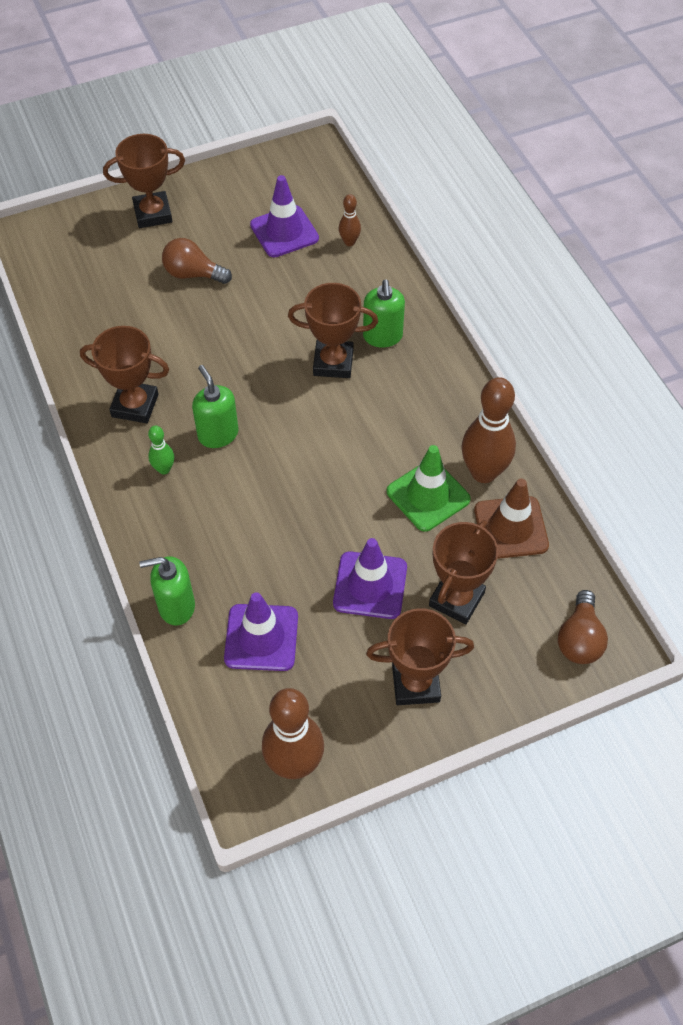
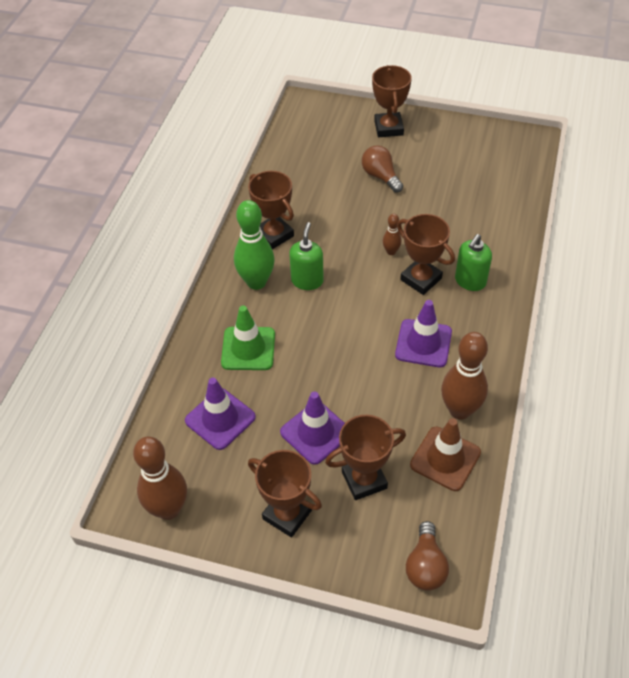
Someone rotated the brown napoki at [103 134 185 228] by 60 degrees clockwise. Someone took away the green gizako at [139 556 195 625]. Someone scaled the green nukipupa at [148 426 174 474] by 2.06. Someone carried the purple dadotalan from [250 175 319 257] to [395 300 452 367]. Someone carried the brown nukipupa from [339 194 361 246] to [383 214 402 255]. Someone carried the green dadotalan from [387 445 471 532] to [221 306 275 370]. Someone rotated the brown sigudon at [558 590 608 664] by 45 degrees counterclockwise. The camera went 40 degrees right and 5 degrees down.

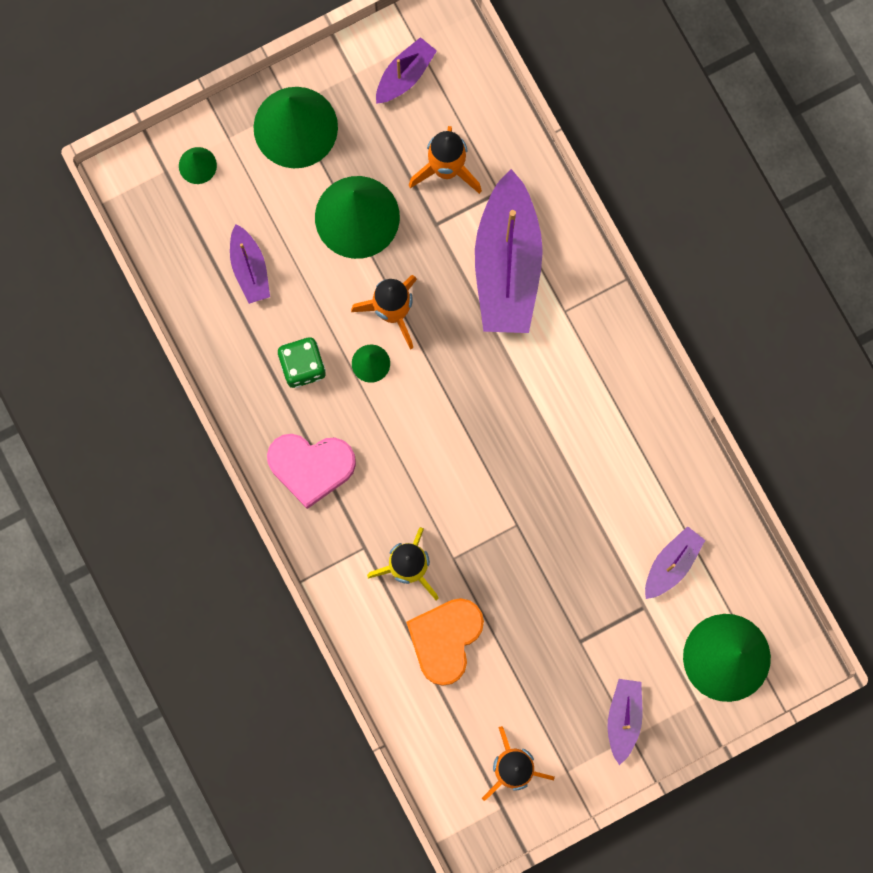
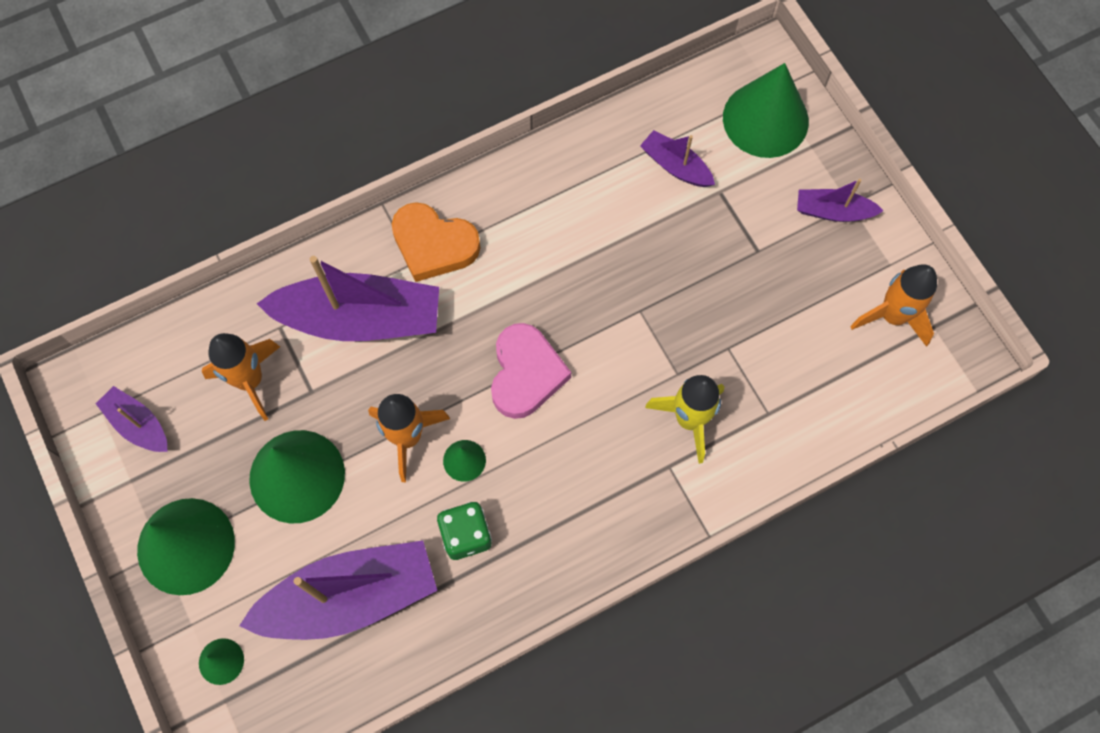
Someone scaled the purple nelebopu at [230 224 270 304] by 2.03. Someone carried the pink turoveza from [267 434 356 509] to [491 323 571 419]. Someone carried the orange turoveza from [406 598 484 686] to [392 202 480 282]. The camera went 90 degrees left and 10 degrees down.

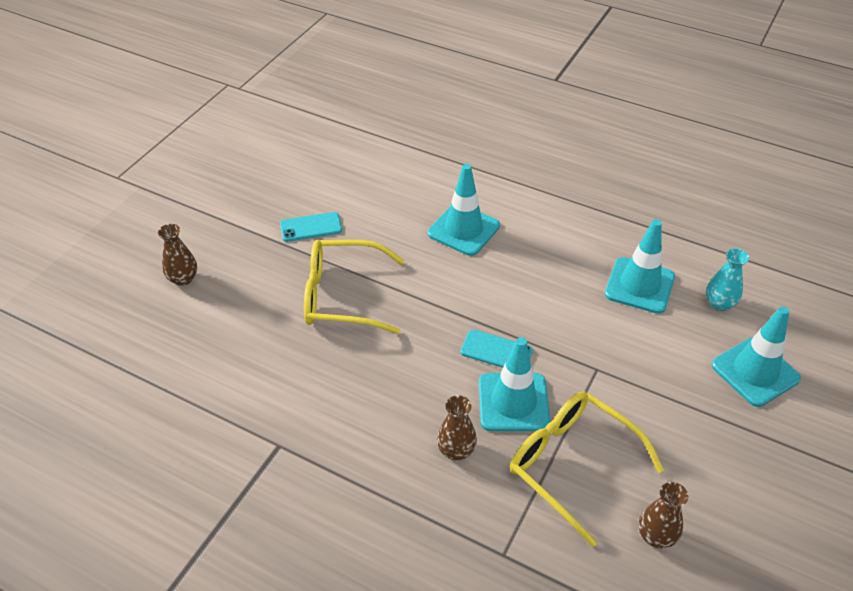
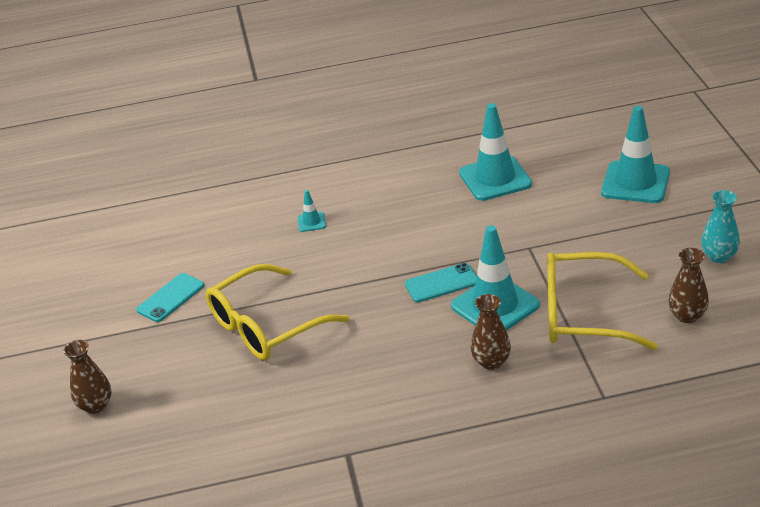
Someone scaled the turquoise dadotalan at [428 164 500 256] by 0.44. Someone carried the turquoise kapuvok from [706 248 749 311] to [701 190 740 263]. The camera went 35 degrees left and 10 degrees down.

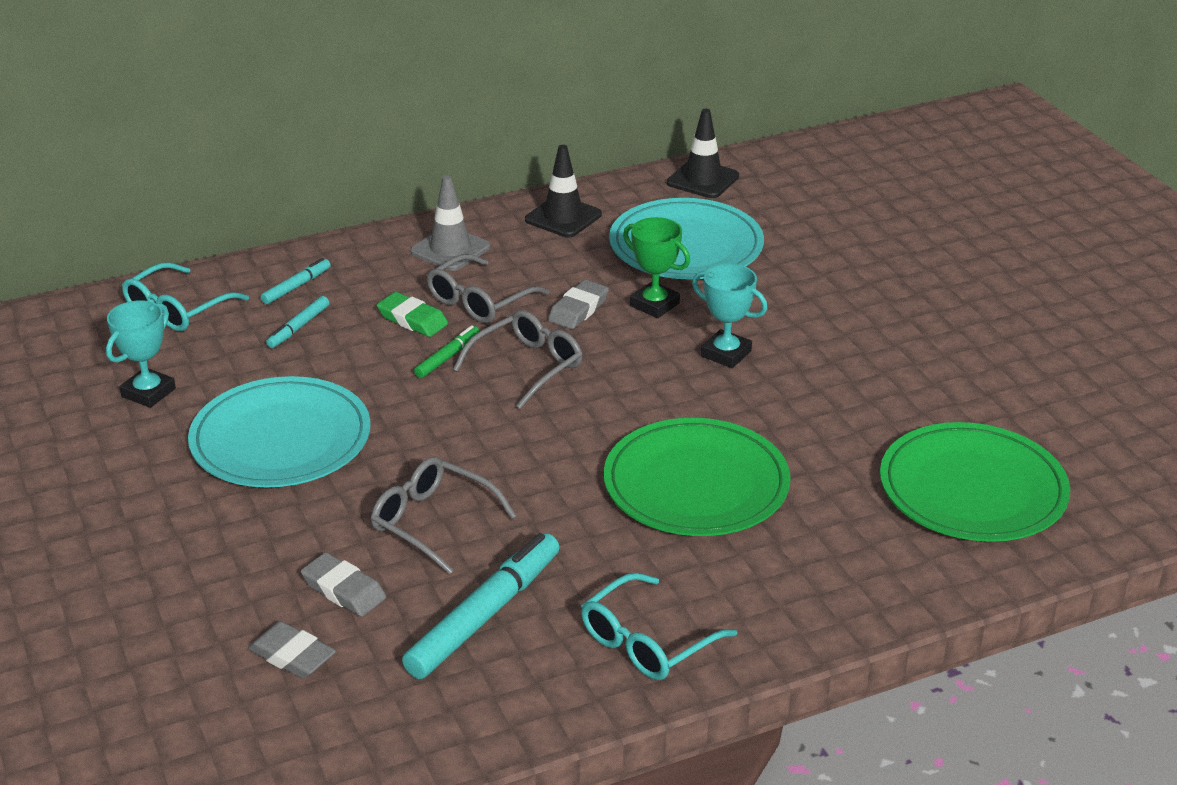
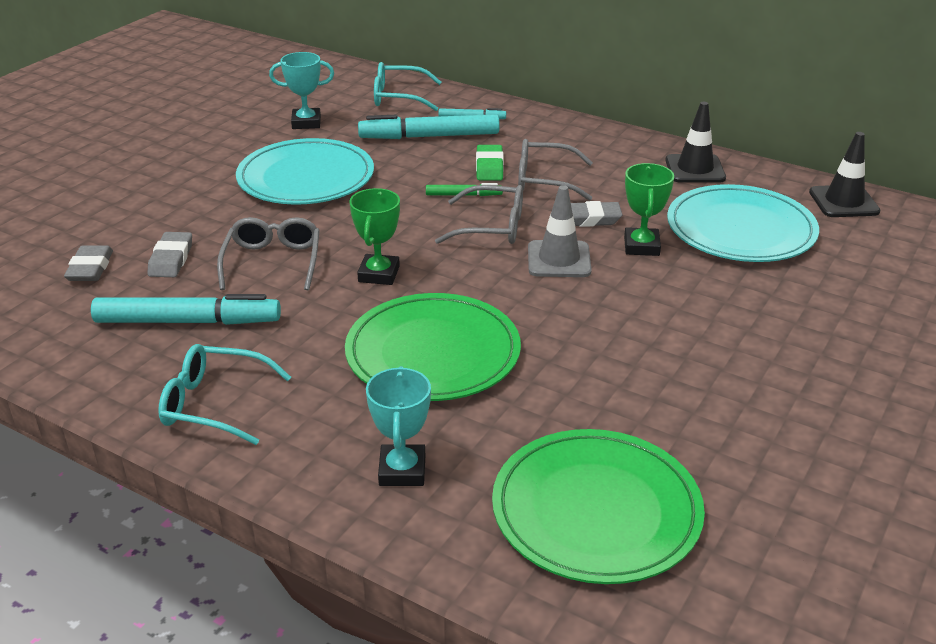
Someone scaled the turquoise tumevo at [266 296 329 348] by 2.01. Someone carried the grey dadotalan from [410 175 490 271] to [528 185 592 277]. Someone carried the turquoise napoki from [692 264 767 368] to [366 366 431 486]. Someone put down the green napoki at [349 188 400 285]. The camera went 55 degrees right and 0 degrees up.

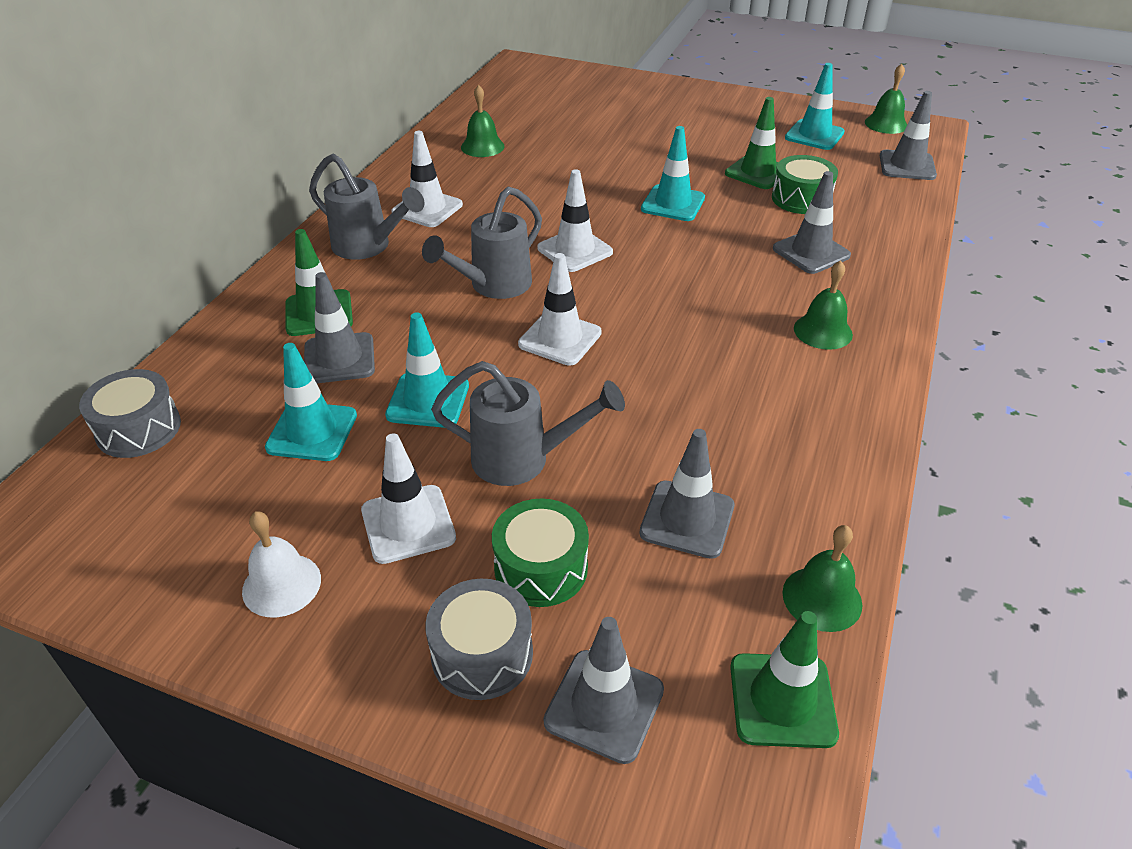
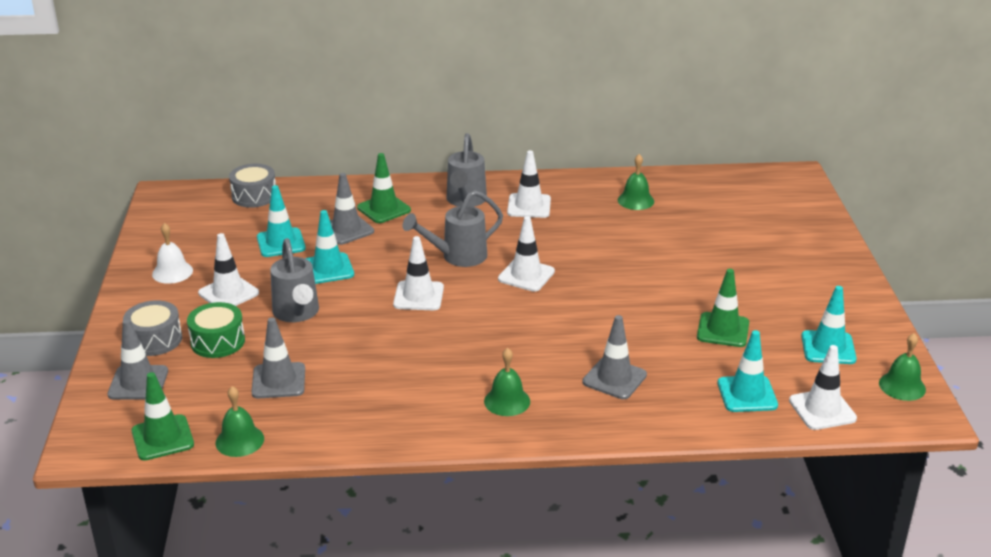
Someone rotated the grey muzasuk at [422 186 542 299] by 45 degrees counterclockwise. Someone carried the turquoise dadotalan from [641 126 705 221] to [717 330 778 412]. Someone took away the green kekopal at [772 155 838 214]. Someone repainted the grey dadotalan at [880 91 937 180], which became the white dadotalan at [789 345 857 430]. The camera went 65 degrees right and 10 degrees down.

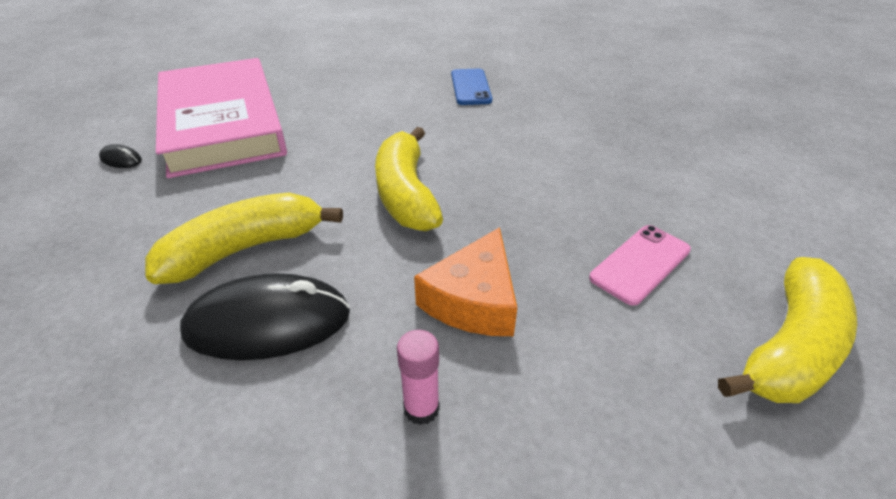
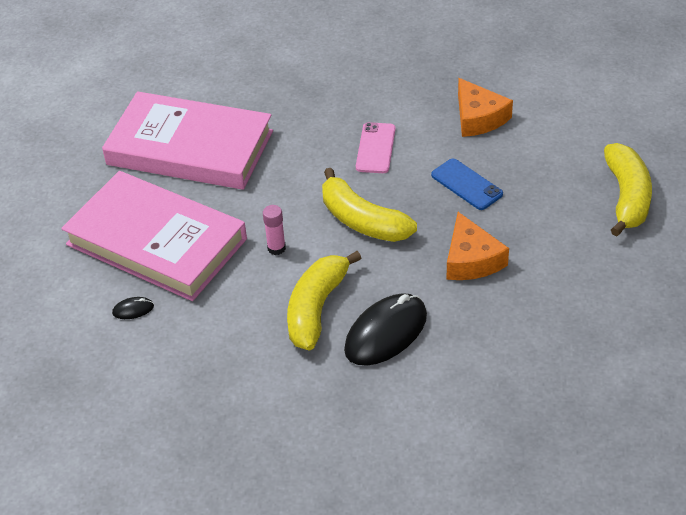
Someone carried the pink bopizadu from [397 330 440 425] to [263 205 286 255]. Someone carried the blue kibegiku from [451 69 492 105] to [431 159 503 210]. Someone carried the pink kibegiku from [589 225 691 306] to [356 122 396 173]. Someone put down the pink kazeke at [102 92 273 190]. Someone put down the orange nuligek at [458 78 513 137]. The camera went 35 degrees left and 5 degrees up.

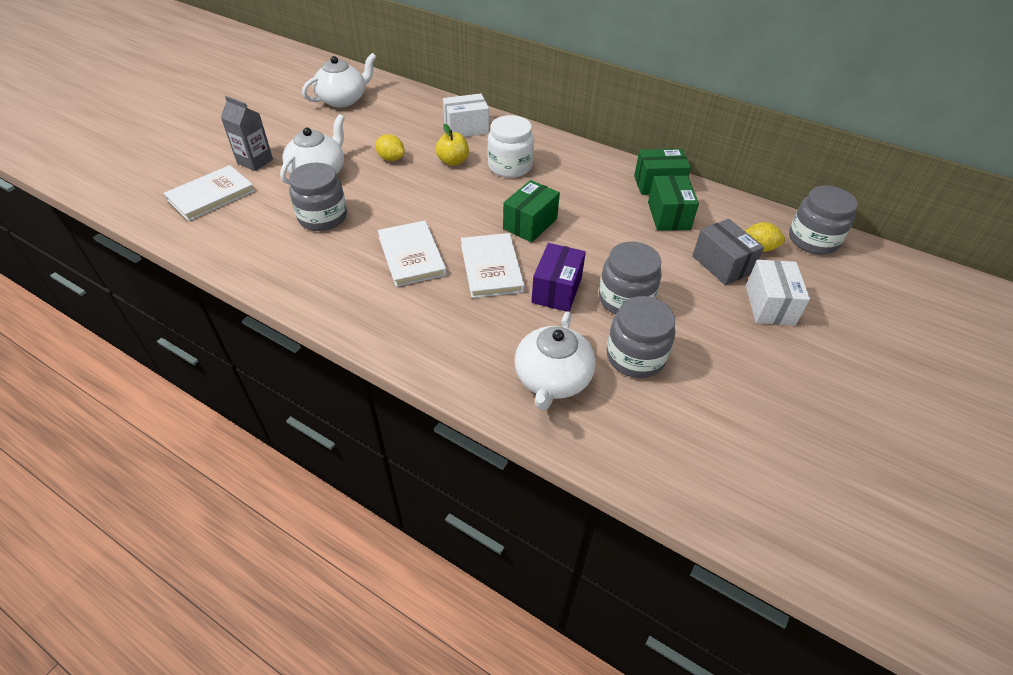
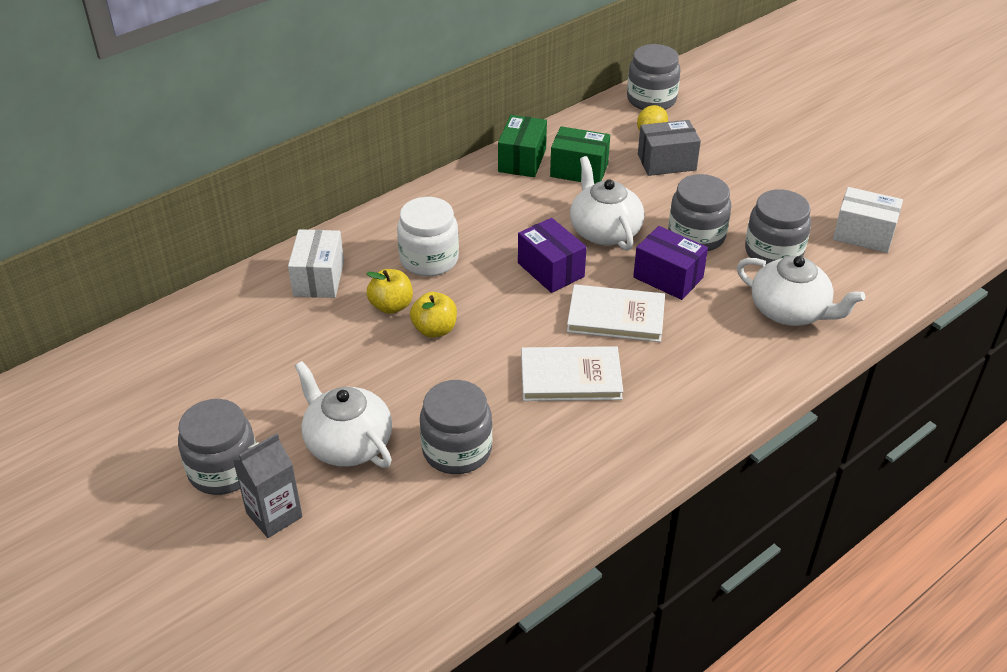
Someone took away the white kazeke at [164 165 255 221]. Someone carried the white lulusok from [302 53 376 108] to [570 156 644 251]. Someone took away the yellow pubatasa at [375 134 405 161]. Someone repainted the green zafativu at [503 180 560 243], which became the purple zafativu at [518 218 587 293]. Someone carried the white zafativu from [746 260 810 325] to [833 187 903 253]. Someone put down the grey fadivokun at [178 399 256 495]. Someone put down the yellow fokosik at [410 292 457 338]. The camera went 70 degrees left and 5 degrees down.

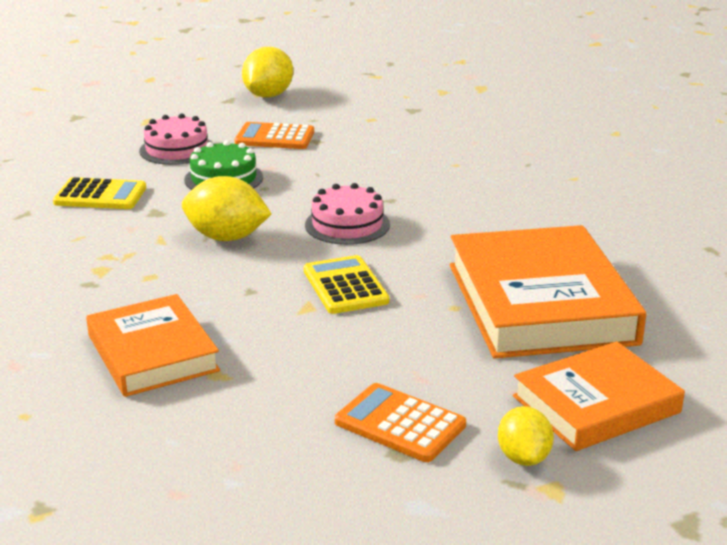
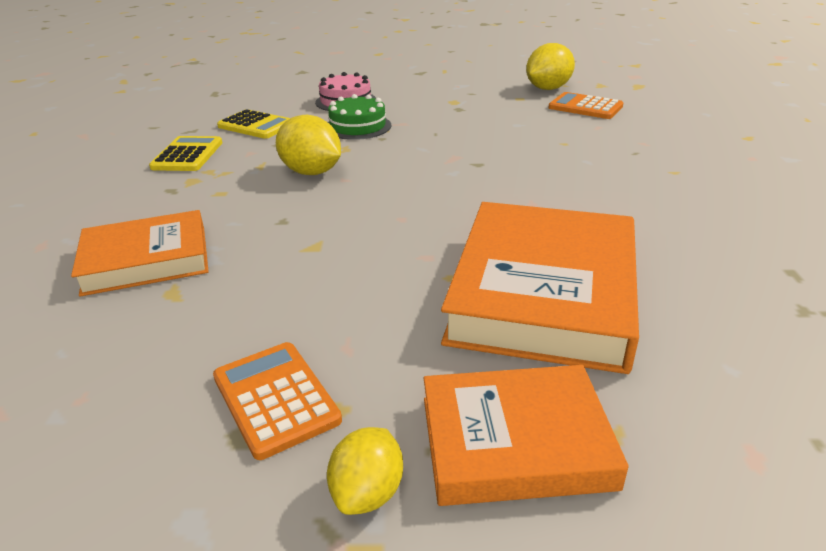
Someone rotated the orange kazeke at [86 294 220 397] by 75 degrees clockwise. Someone carried the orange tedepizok from [235 122 314 149] to [548 92 623 119]. Someone carried the yellow pubatasa from [242 47 293 97] to [526 43 575 90]. Someone carried the yellow tedepizok from [304 255 389 314] to [149 136 222 171]. Someone took away the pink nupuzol at [305 183 390 245]. The camera went 25 degrees right and 5 degrees up.

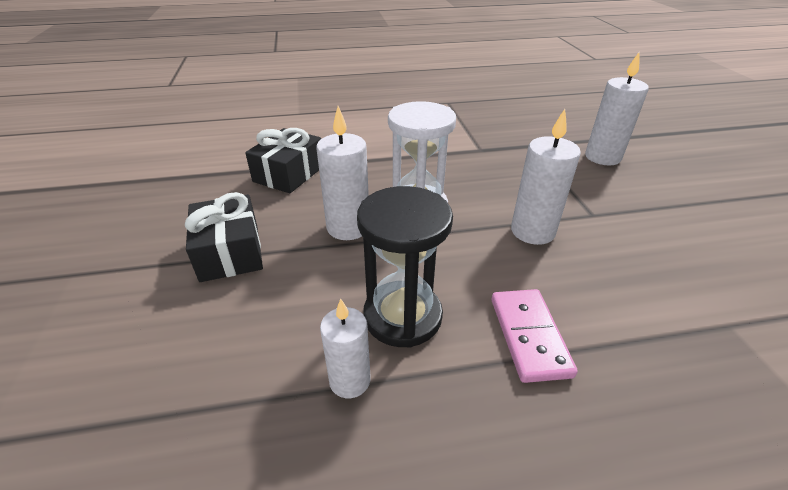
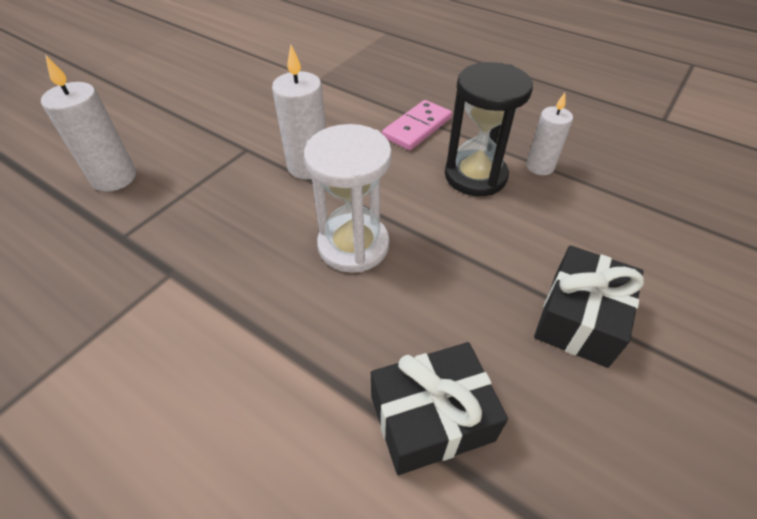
Someone took away the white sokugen at [316 106 369 240]. The camera went 135 degrees left and 10 degrees up.

